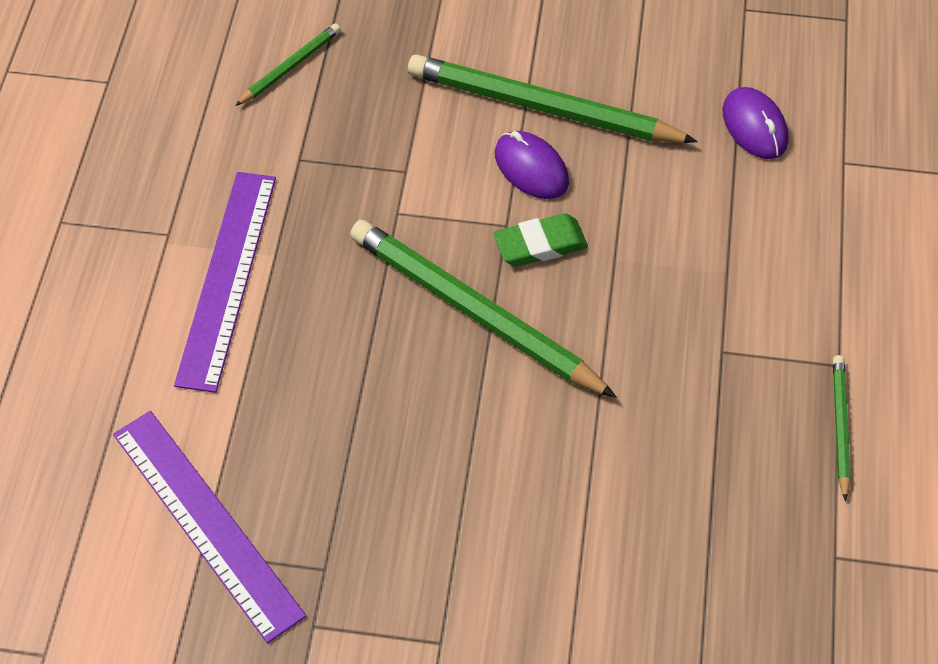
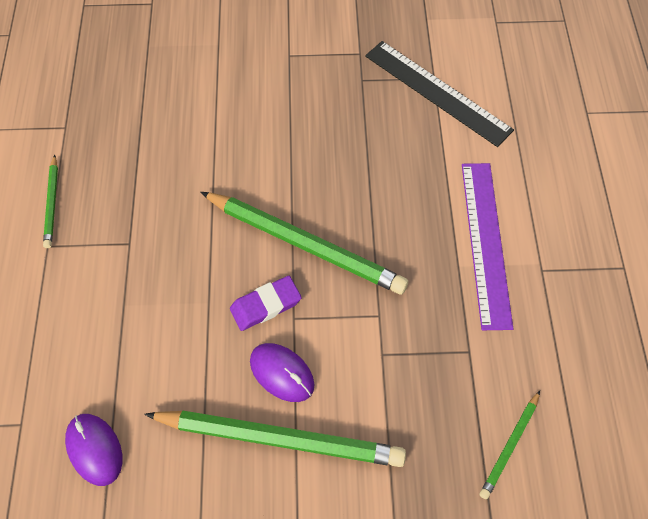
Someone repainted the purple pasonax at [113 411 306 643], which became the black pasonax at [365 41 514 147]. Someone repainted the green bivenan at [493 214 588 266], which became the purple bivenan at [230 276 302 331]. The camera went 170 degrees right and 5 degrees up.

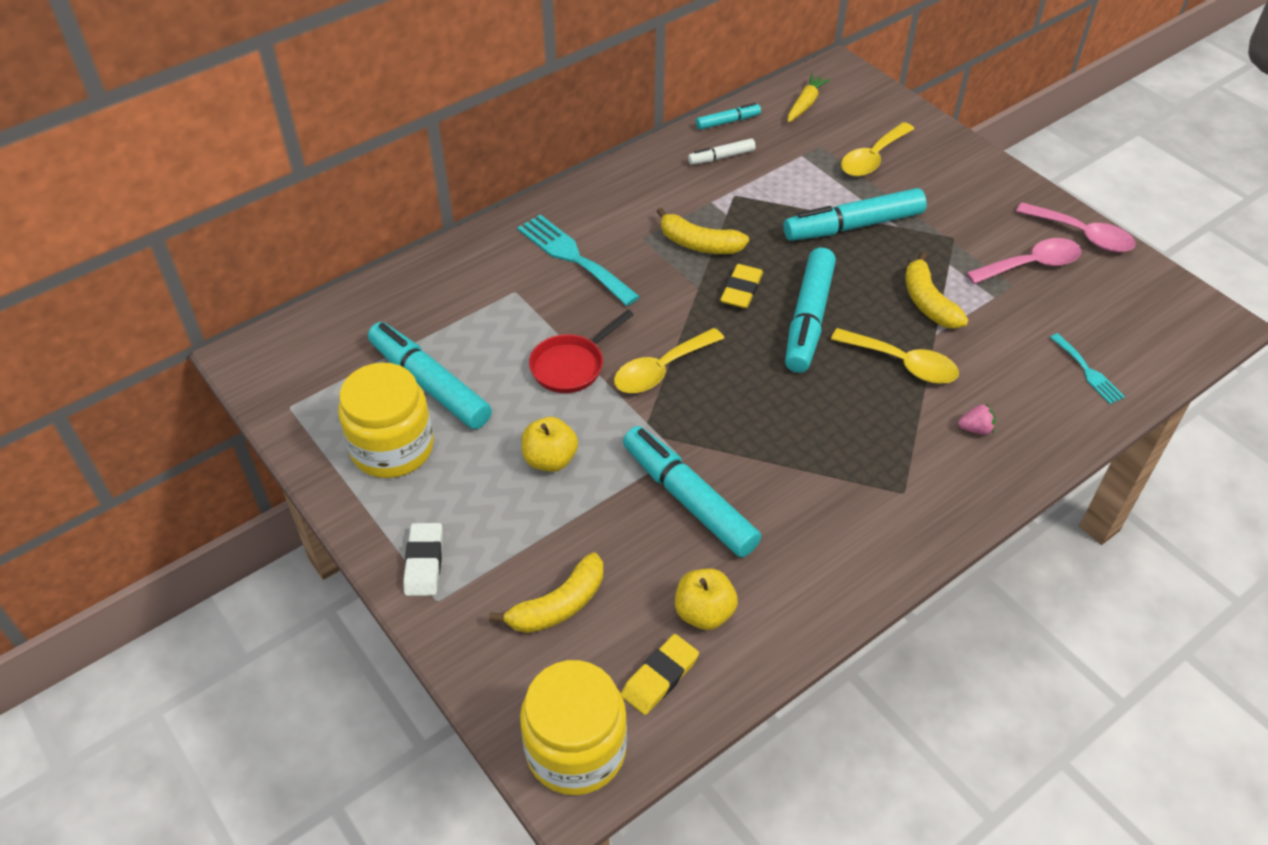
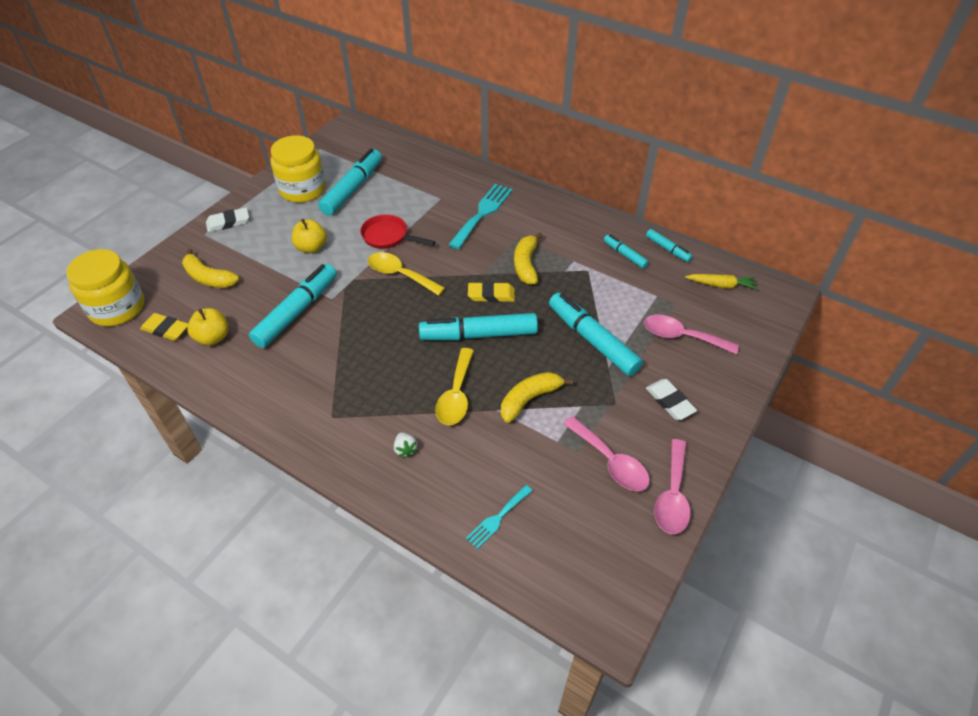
Someone repainted the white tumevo at [688 138 756 165], which became the turquoise tumevo at [604 234 649 269]. Someone repainted the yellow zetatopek at [841 122 914 177], which became the pink zetatopek at [644 315 739 354]. Someone repainted the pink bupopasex at [958 403 996 435], which became the white bupopasex at [394 432 418 458]. Someone put down the white bivenan at [646 379 697 420]. The camera went 70 degrees right and 0 degrees up.

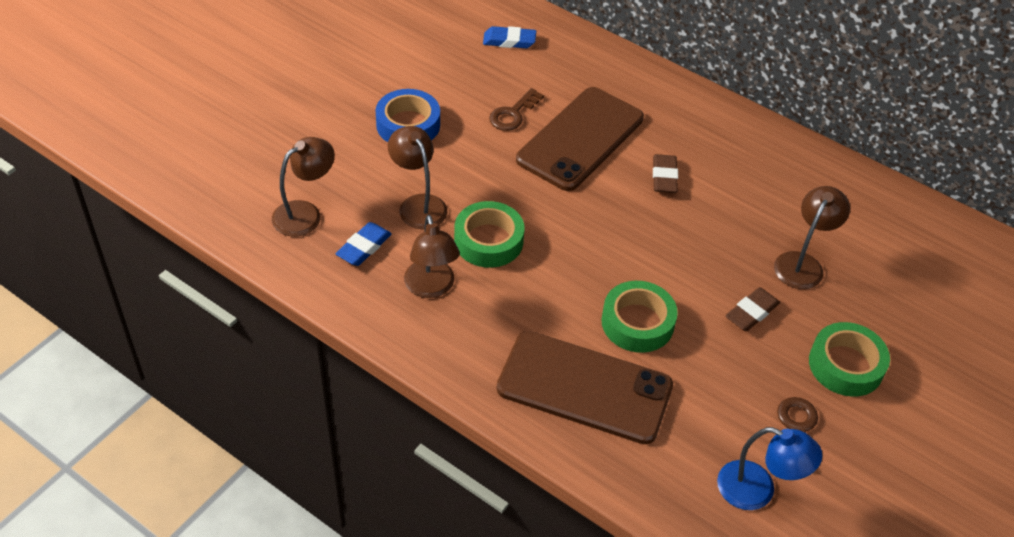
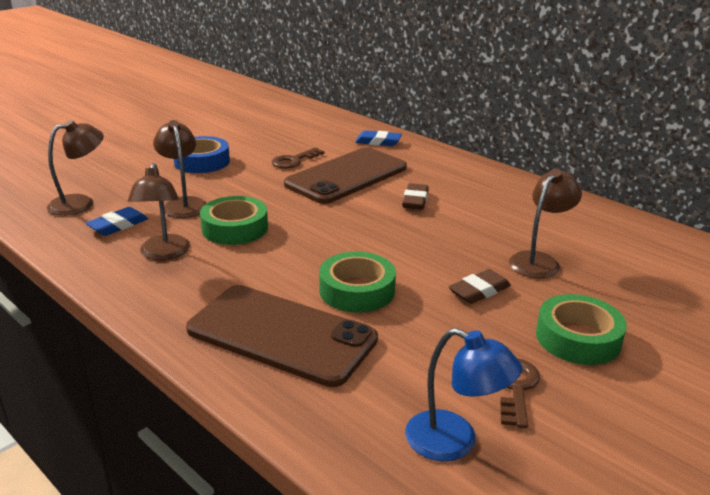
Someone carried the blue bivenan from [483 26 536 48] to [355 130 402 146]. The camera went 10 degrees right and 20 degrees down.

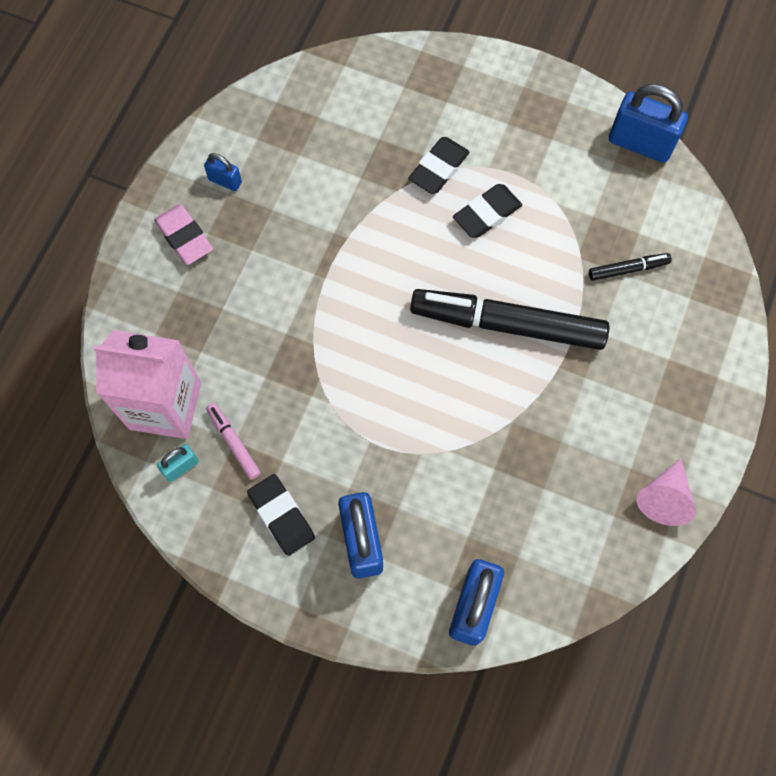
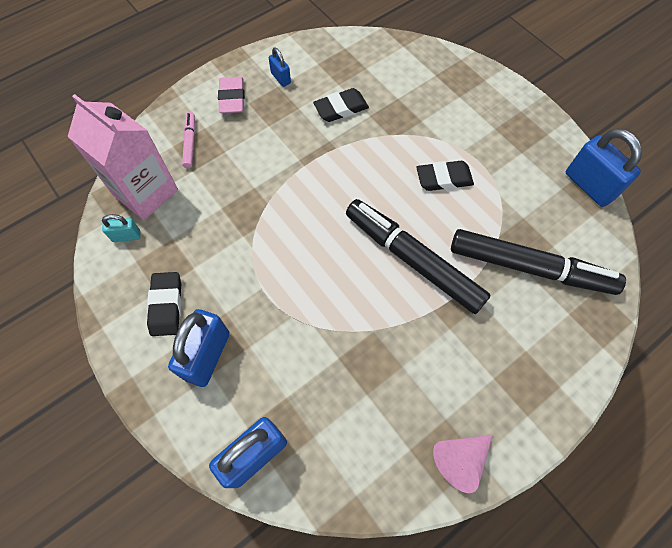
Someone carried the pink tumevo from [206 403 261 480] to [182 112 195 168]. Someone carried the black bivenan from [408 137 470 194] to [313 88 369 122]. Someone scaled the black tumevo at [589 253 672 281] by 2.31. The camera went 30 degrees right and 5 degrees down.

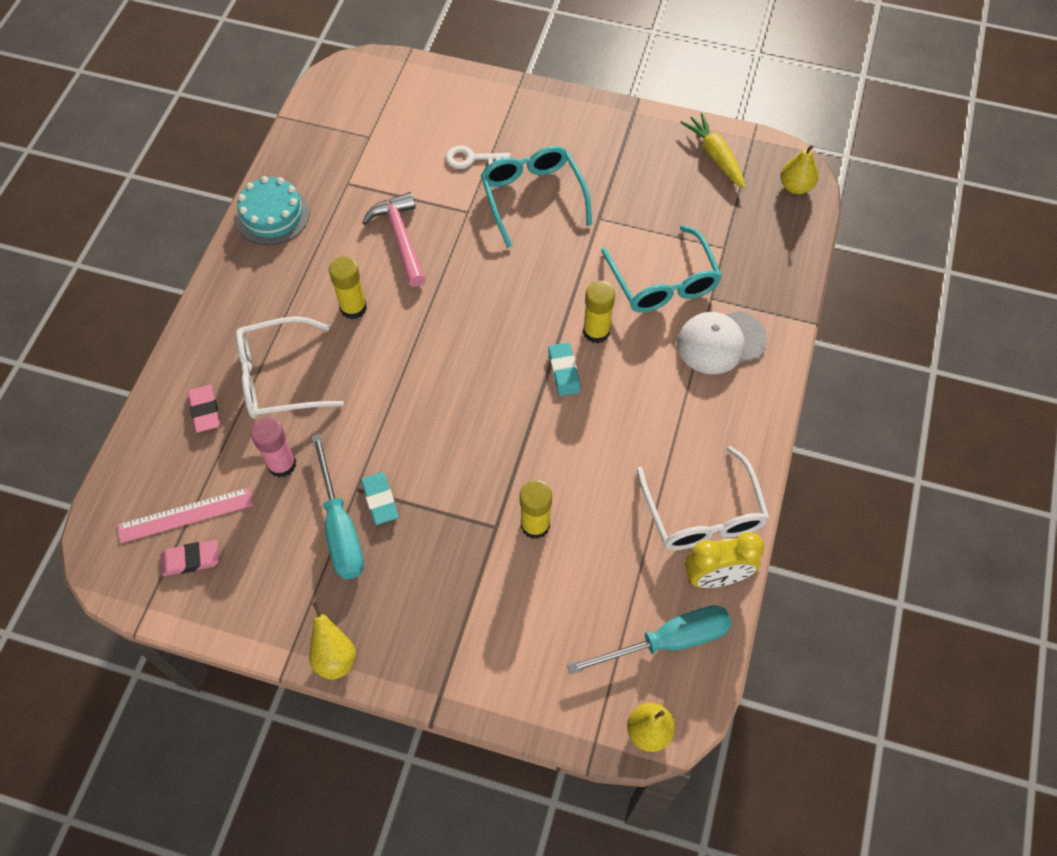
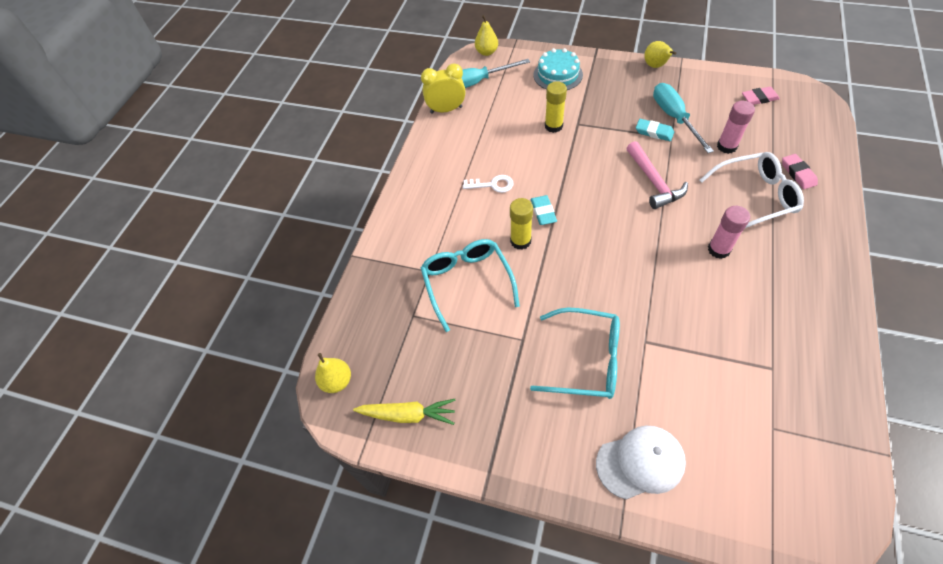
Someone took away the pink pasonax at [117 487 253 543]. Someone carried the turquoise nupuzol from [235 176 310 245] to [534 48 583 90]. Someone repainted the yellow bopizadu at [329 256 367 319], which became the pink bopizadu at [708 206 750 259]. Someone rotated the turquoise bivenan at [361 472 399 525] by 45 degrees counterclockwise. Someone carried the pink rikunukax from [362 192 426 287] to [627 141 688 209]. Someone carried the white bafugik from [446 146 510 169] to [463 175 514 193]. Someone rotated the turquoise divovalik at [481 146 592 248] by 60 degrees counterclockwise. Someone took away the white divovalik at [637 446 770 550]. Someone carried the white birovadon from [677 311 767 374] to [596 426 686 500]. Someone rotated the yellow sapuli at [680 113 745 189] by 60 degrees counterclockwise. The camera went 175 degrees left and 5 degrees down.

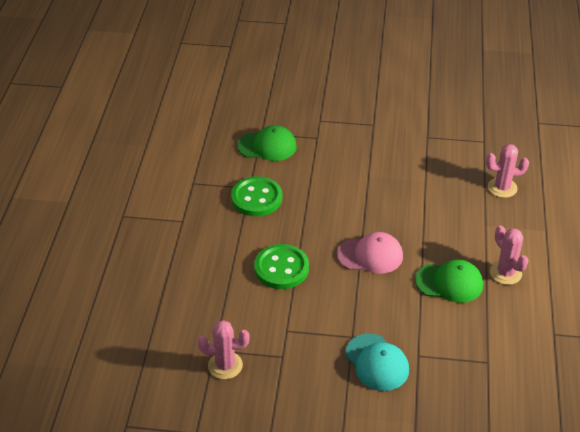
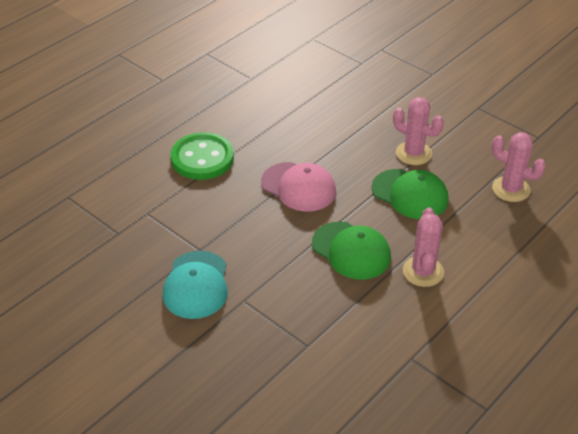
Someone carried the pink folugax from [198 320 249 379] to [393 97 444 165]. Someone took away the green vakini at [231 176 282 216]. Someone carried the green birovadon from [237 125 297 161] to [372 169 449 219]. The camera went 35 degrees right and 0 degrees up.

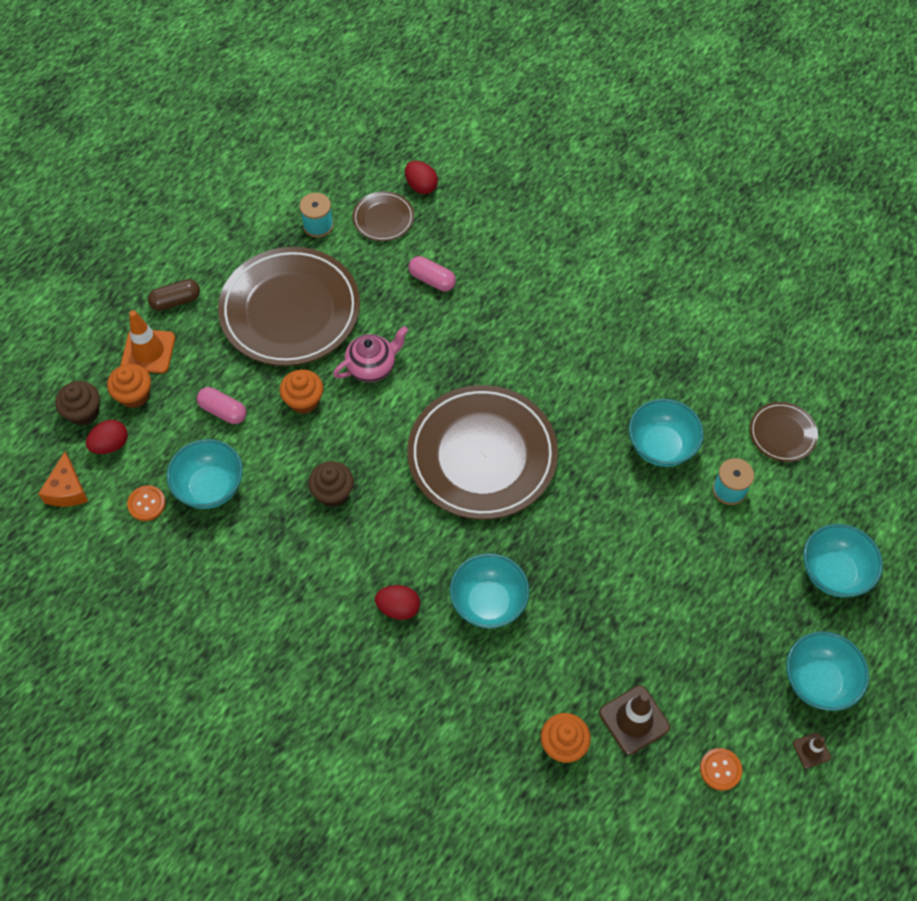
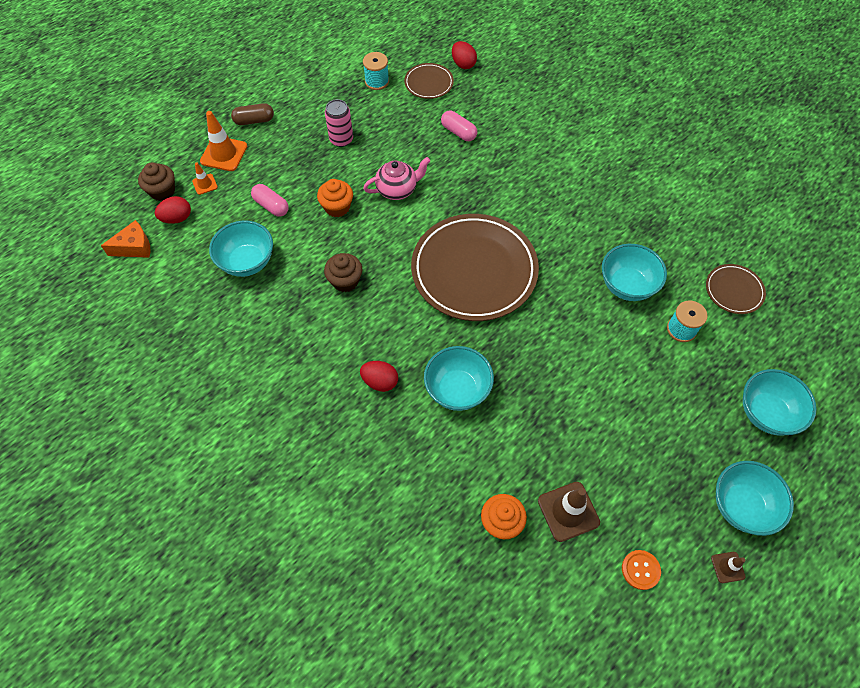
Someone rotated the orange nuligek at [38 452 88 507] by 120 degrees counterclockwise. Someone swapped the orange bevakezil at [107 364 151 408] for the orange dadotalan at [192 162 218 195]. Someone took away the orange vakini at [127 485 166 521]. Someone swapped the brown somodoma at [218 247 360 366] for the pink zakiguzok at [325 99 353 147]. The camera went 10 degrees right and 0 degrees up.

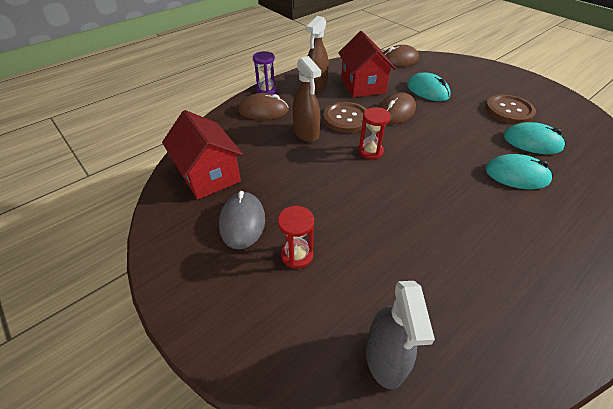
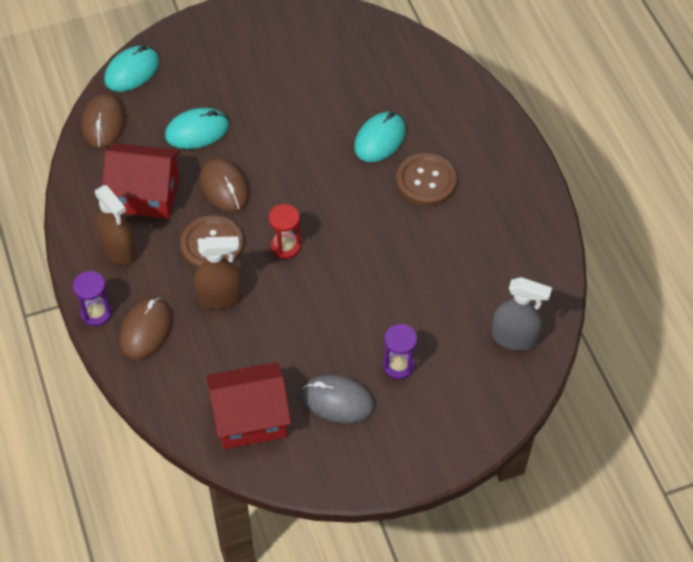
Someone repainted the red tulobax at [278 206 314 269], which became the purple tulobax at [383 324 417 379]. Someone carried the brown vakini from [485 95 536 124] to [396 153 457 206]. Someone carried the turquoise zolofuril from [503 122 566 154] to [104 45 160 92]. The camera went 70 degrees left and 10 degrees up.

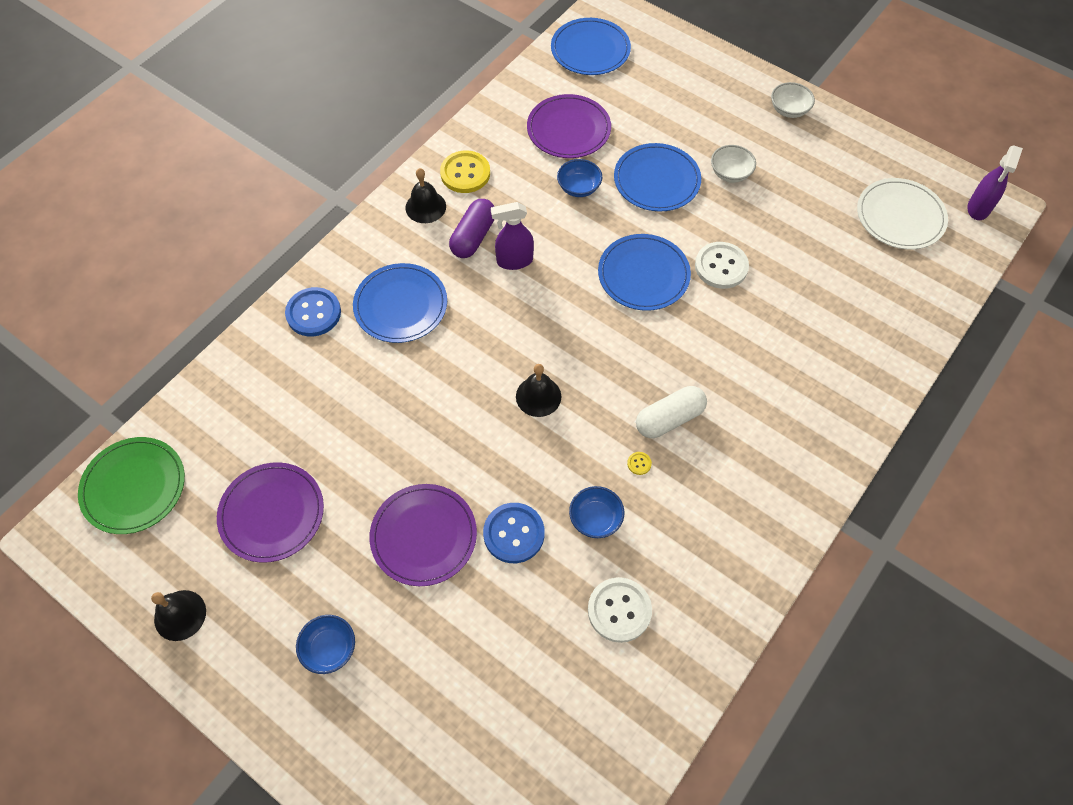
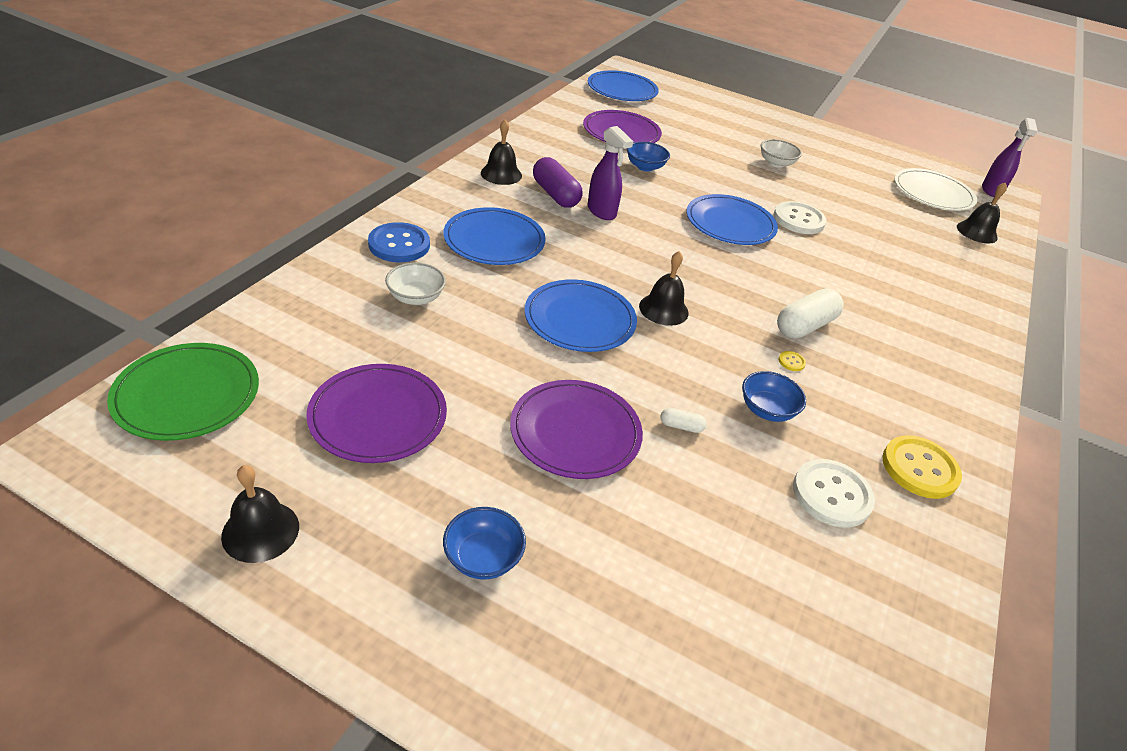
Someone carried the yellow vakini from [440 150 490 193] to [882 435 962 499]. Someone rotated the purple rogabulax at [449 199 495 258] by 45 degrees counterclockwise. Someone swapped the blue vakini at [483 503 545 563] for the white rogabulax at [660 408 707 433]. Someone rotated the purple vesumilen at [491 202 534 270] by 105 degrees counterclockwise. Someone carried the blue somodoma from [614 143 701 211] to [525 279 637 352]. Someone carried the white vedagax from [771 82 815 118] to [385 263 446 305]. Someone put down the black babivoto at [957 182 1007 244]. The camera went 15 degrees left and 20 degrees down.

